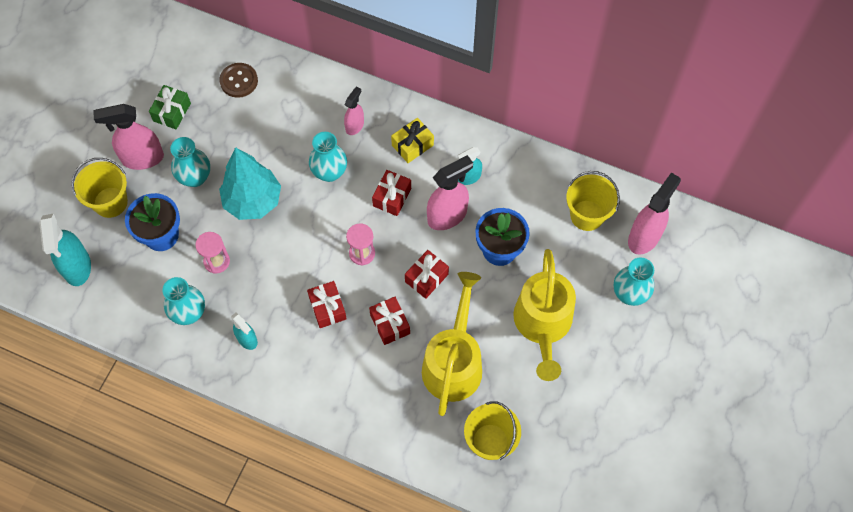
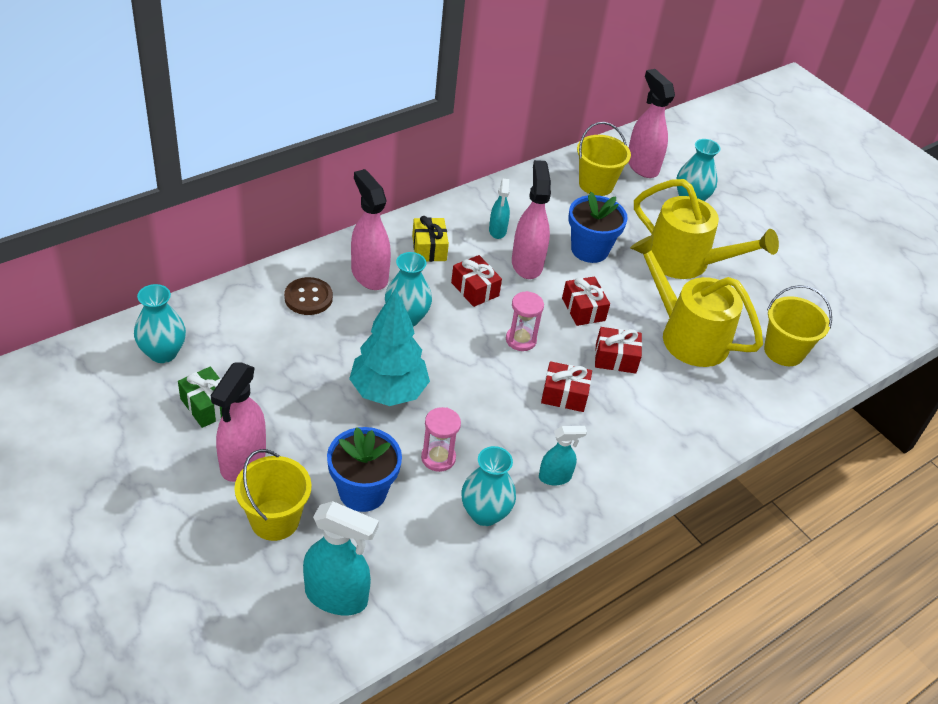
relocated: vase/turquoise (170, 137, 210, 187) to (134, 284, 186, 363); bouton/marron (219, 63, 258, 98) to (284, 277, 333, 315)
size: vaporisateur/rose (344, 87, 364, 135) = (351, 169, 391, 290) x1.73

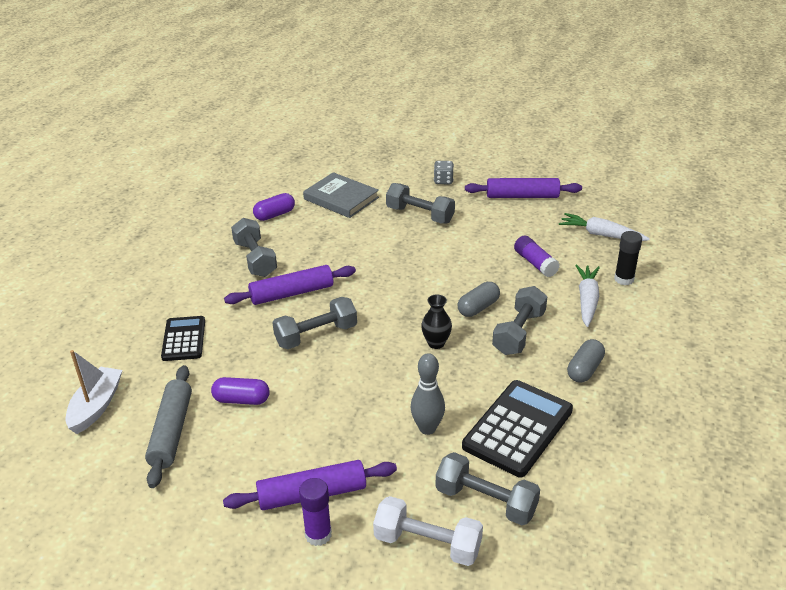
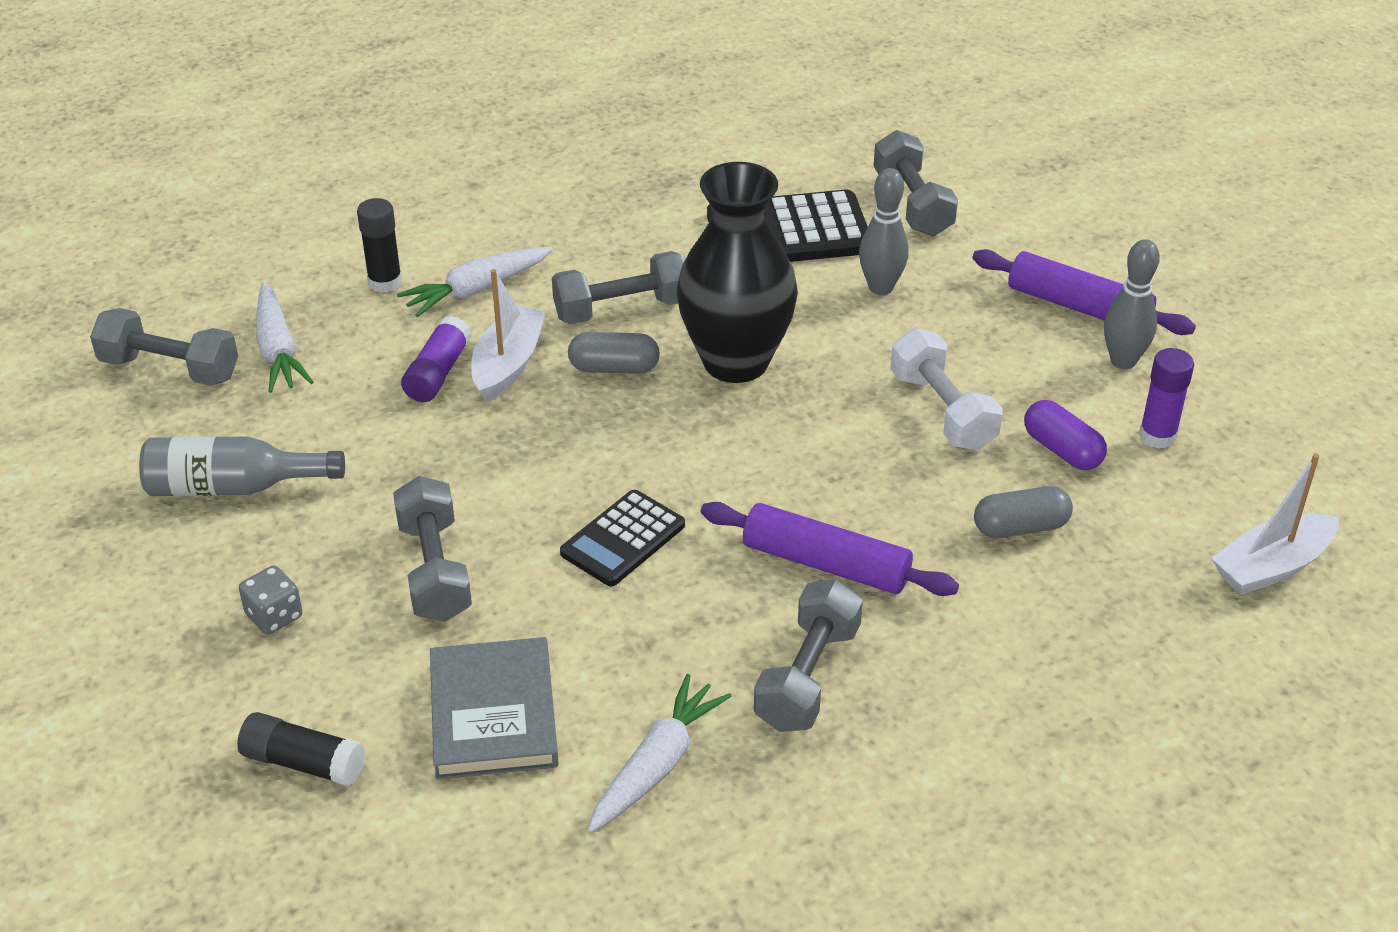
missing: rouleau à pâtisserie/gris (145, 365, 192, 488)
appeared: bâton de colle/noir (237, 712, 365, 786); bateau/blanc (471, 269, 546, 402); quille/gris (1104, 239, 1160, 369)
relocated: calculatrice/noir (161, 316, 205, 361) to (560, 490, 685, 586); haltère/gris (272, 297, 357, 349) to (90, 308, 238, 386); bâton de colle/violet (299, 478, 332, 546) to (1139, 348, 1194, 449); haltère/blanc (373, 496, 483, 566) to (890, 328, 1003, 451); gélule/gris (567, 339, 605, 383) to (974, 486, 1073, 538)
exchanged: gélule/violet (253, 193, 295, 221) to carotte/blanc (588, 674, 732, 833); rouleau à pâtisserie/violet (465, 178, 582, 198) to bouteille/gris (139, 436, 345, 496)
size: vase/noir (421, 294, 452, 349) = (677, 162, 798, 383) x2.32

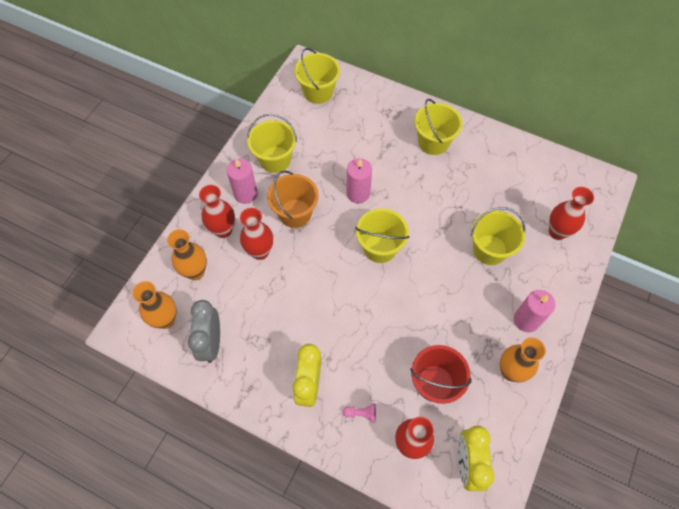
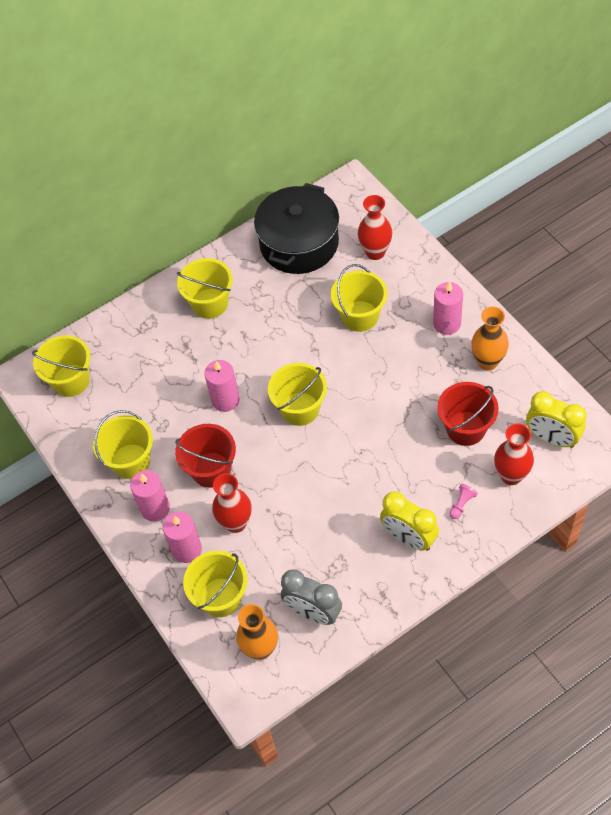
appeared: marmite/noir (254, 183, 339, 274)
exchanged: vase/orange (167, 229, 207, 280) to seau/jaune (183, 551, 248, 617); vase/rouge (199, 185, 235, 238) to bougie/rose (163, 512, 202, 563)
colour: seau/orange (267, 170, 319, 228) to seau/rouge (175, 424, 236, 488)

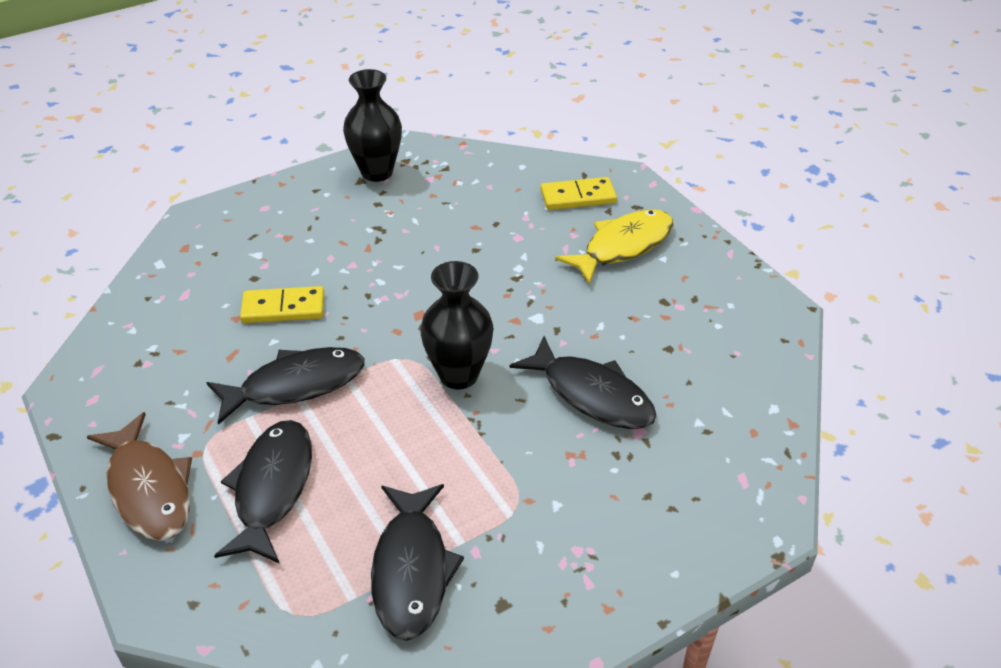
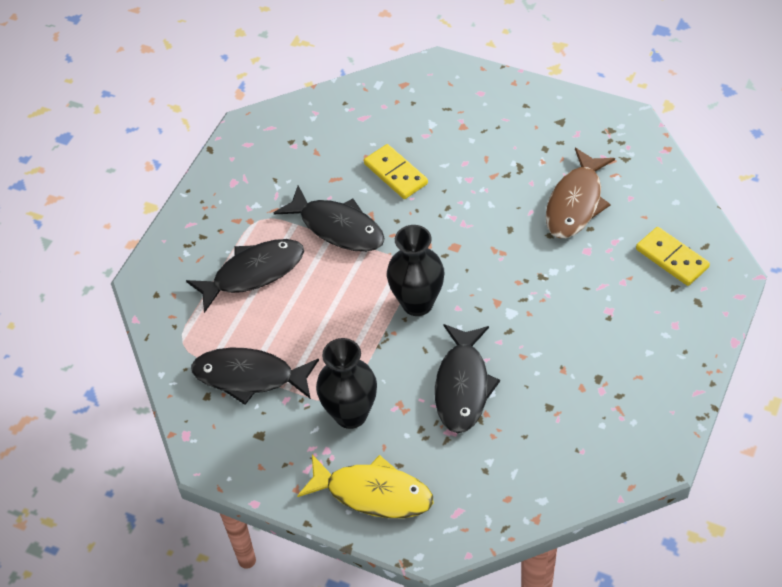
relocated: poisson/marron (87, 412, 192, 541) to (545, 148, 615, 238); vase/noir (343, 69, 402, 182) to (316, 338, 377, 429); poisson/jaune (555, 209, 673, 285) to (297, 455, 433, 518)
spun: poisson/noir (371, 484, 464, 641) = (191, 348, 319, 405) 45 degrees clockwise

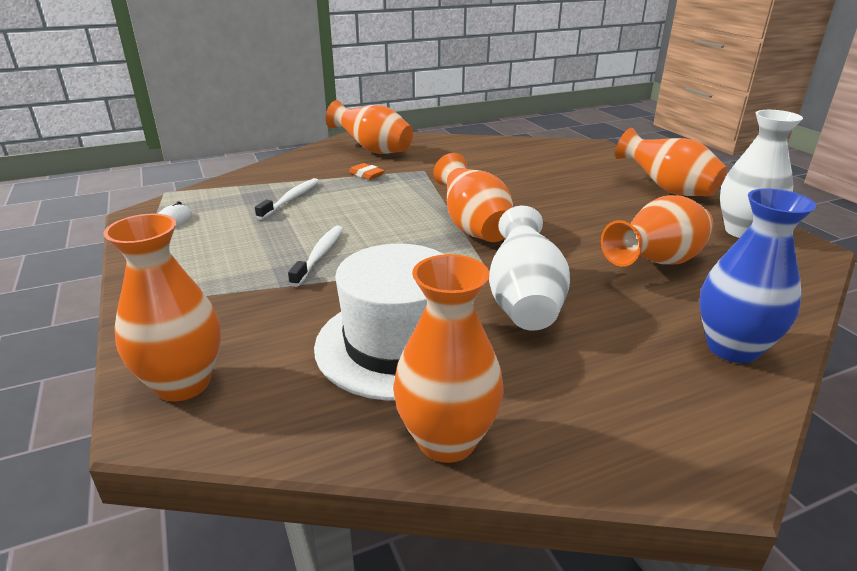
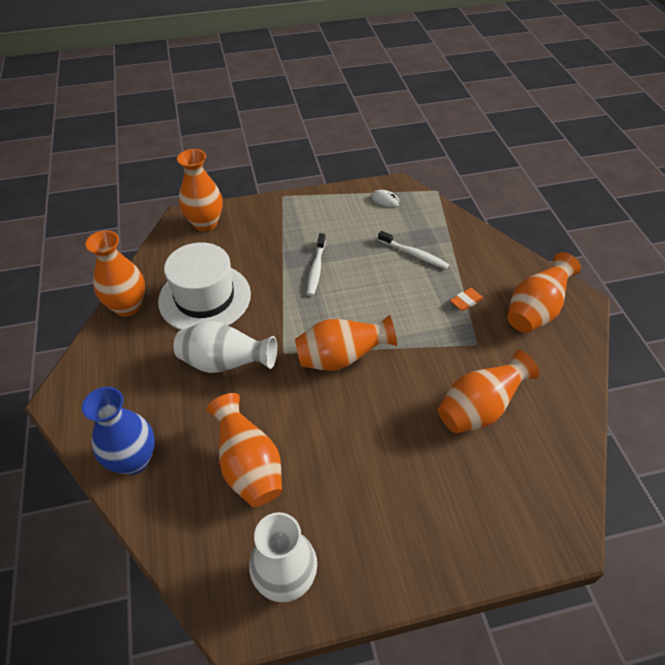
relocated: vase/orange (615, 128, 727, 196) to (438, 350, 539, 433)
spun: brosse à dents/blanc (288, 226, 343, 287) = (307, 233, 326, 296) 75 degrees clockwise

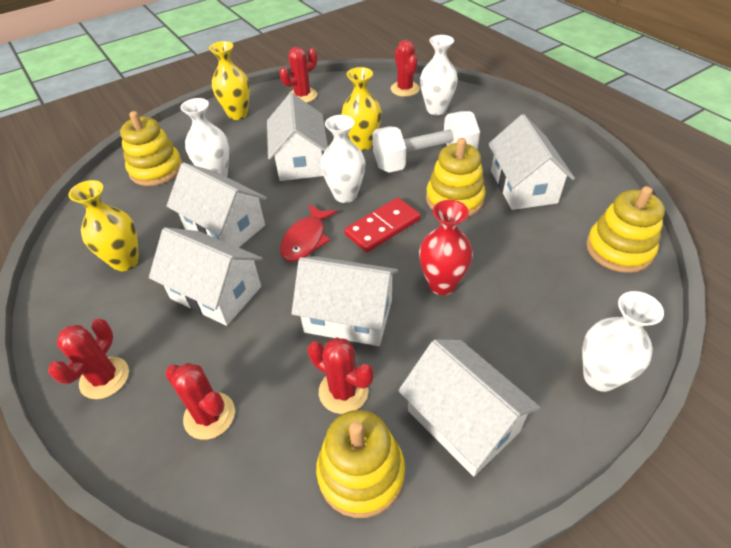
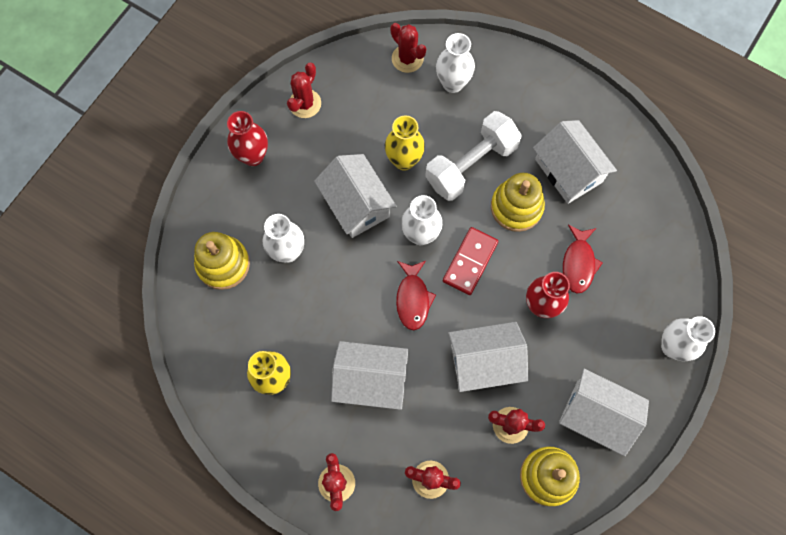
missing: maison/blanc (167, 163, 267, 248); jouet à empiler/jaune (586, 186, 665, 273)
appeared: poisson/rouge (563, 224, 603, 293)
colour: vase/jaune (209, 41, 250, 120) to vase/rouge (227, 111, 268, 166)

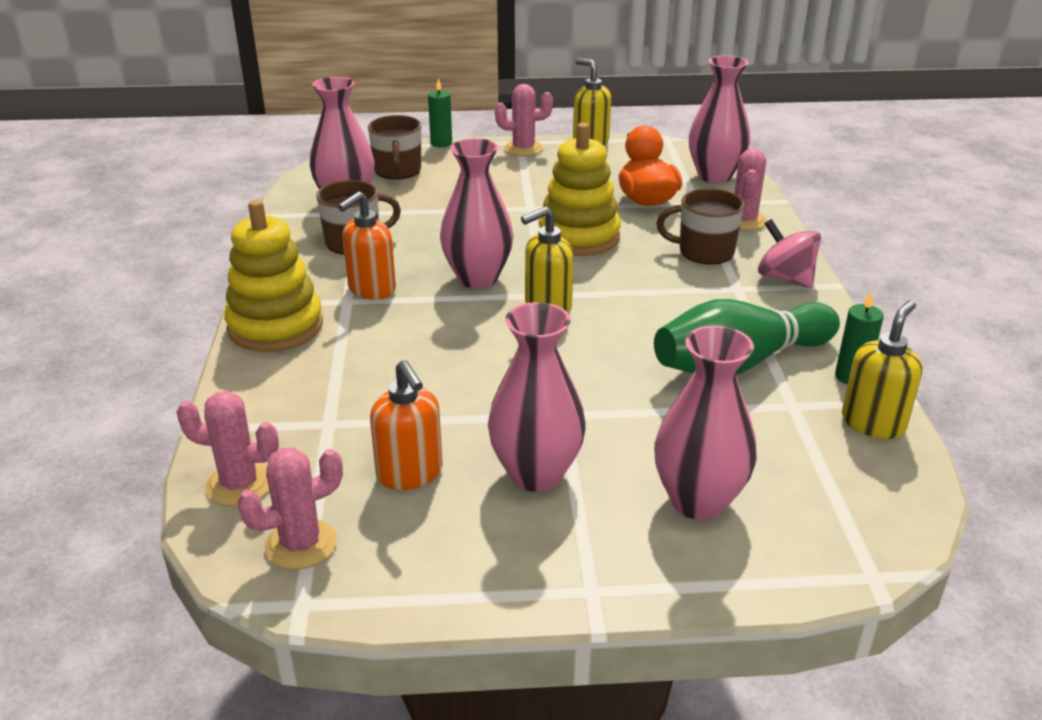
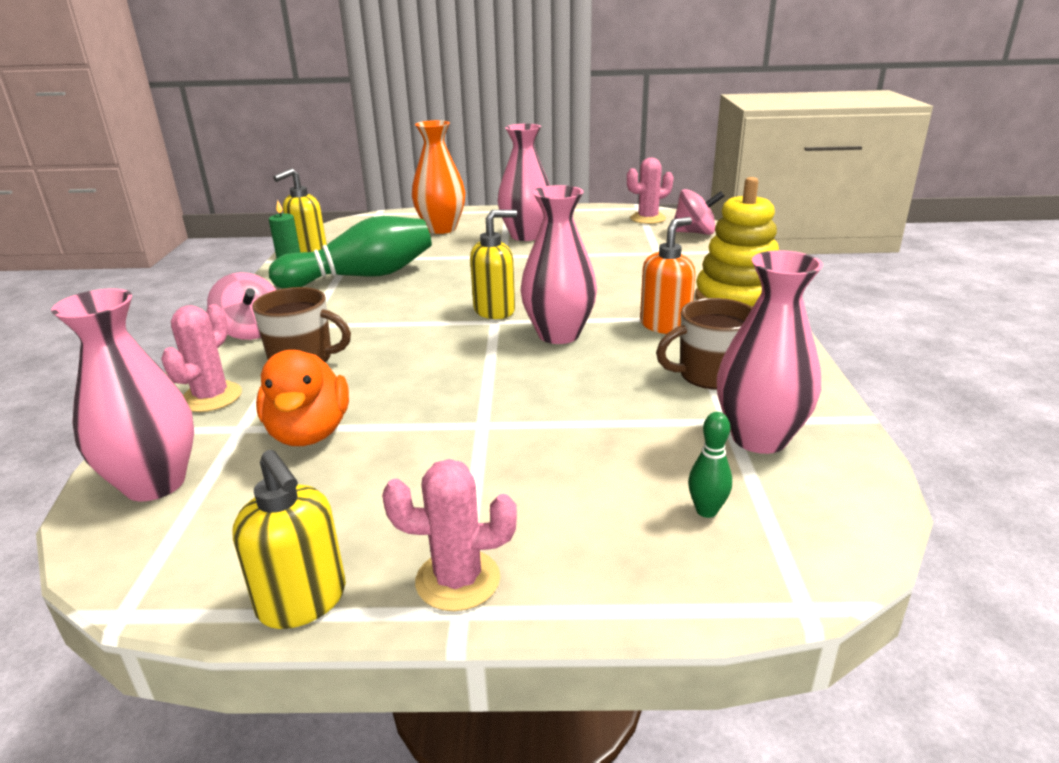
missing: distributeur de savon/orange (370, 360, 443, 490); bougie/vert (428, 78, 452, 148); jouet à empiler/jaune (539, 123, 621, 256)
exchanged: cactus/rose (176, 391, 279, 506) to toupie/rose (674, 189, 724, 235); tasse/marron (368, 115, 421, 180) to quille/vert (688, 412, 732, 518)
colour: vase/rose (654, 325, 757, 520) to vase/orange (412, 120, 465, 234)

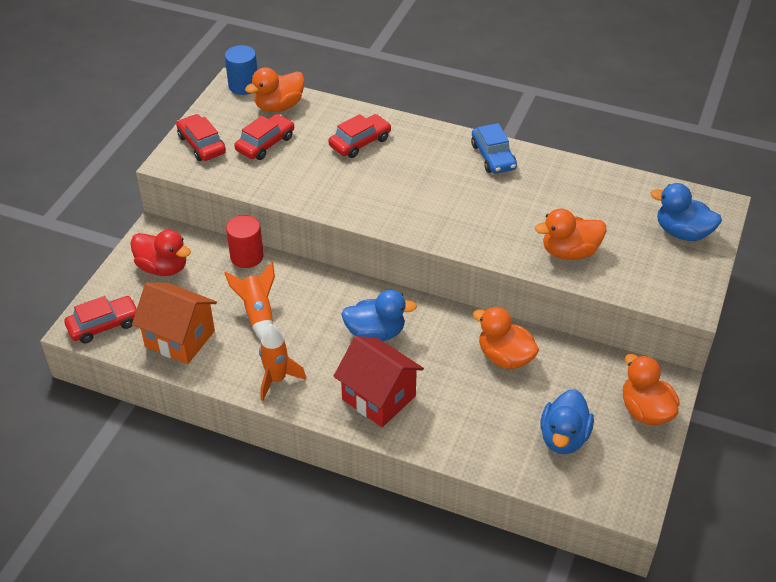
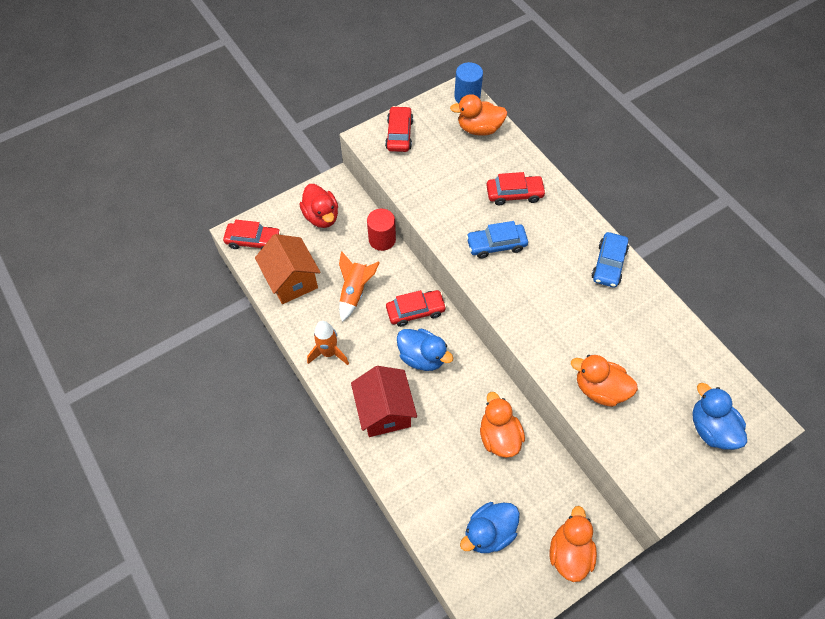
appeared: voiture/bleu (466, 221, 528, 258)
relocated: voiture/rouge (234, 114, 294, 160) to (386, 290, 447, 327)

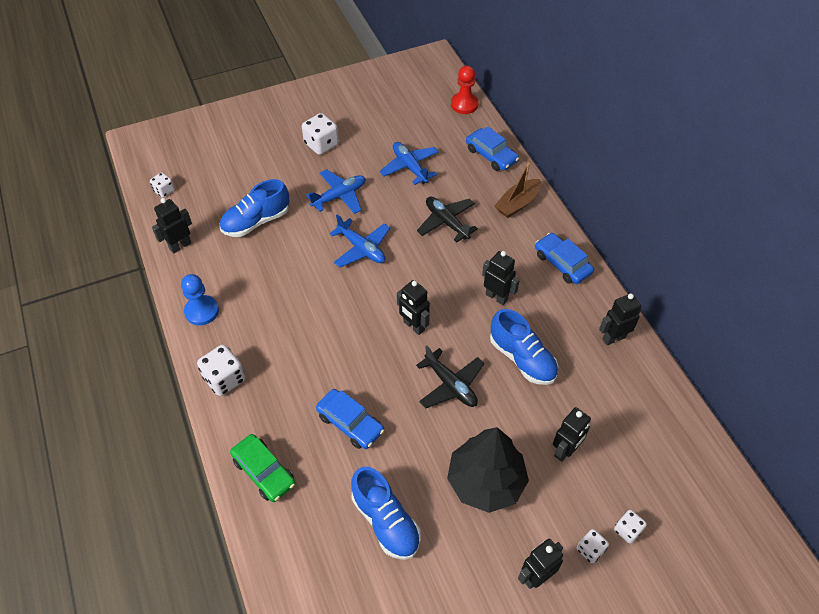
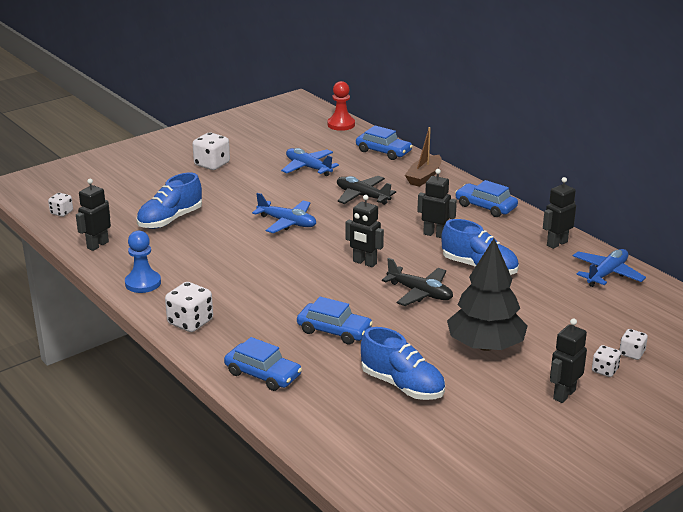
missing: robot/noir (553, 407, 591, 462)
relocated: avion/bleu (306, 169, 365, 214) to (573, 249, 646, 287)
colour: voiture/vert (230, 434, 296, 502) to voiture/bleu (224, 337, 302, 391)

